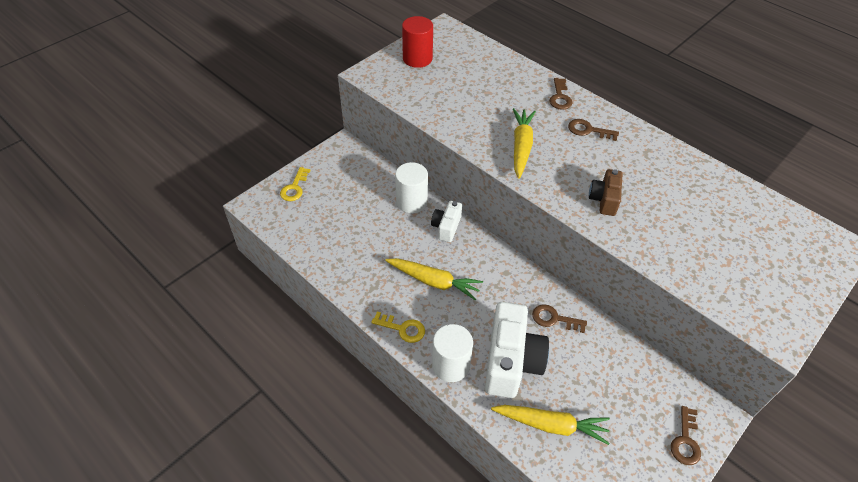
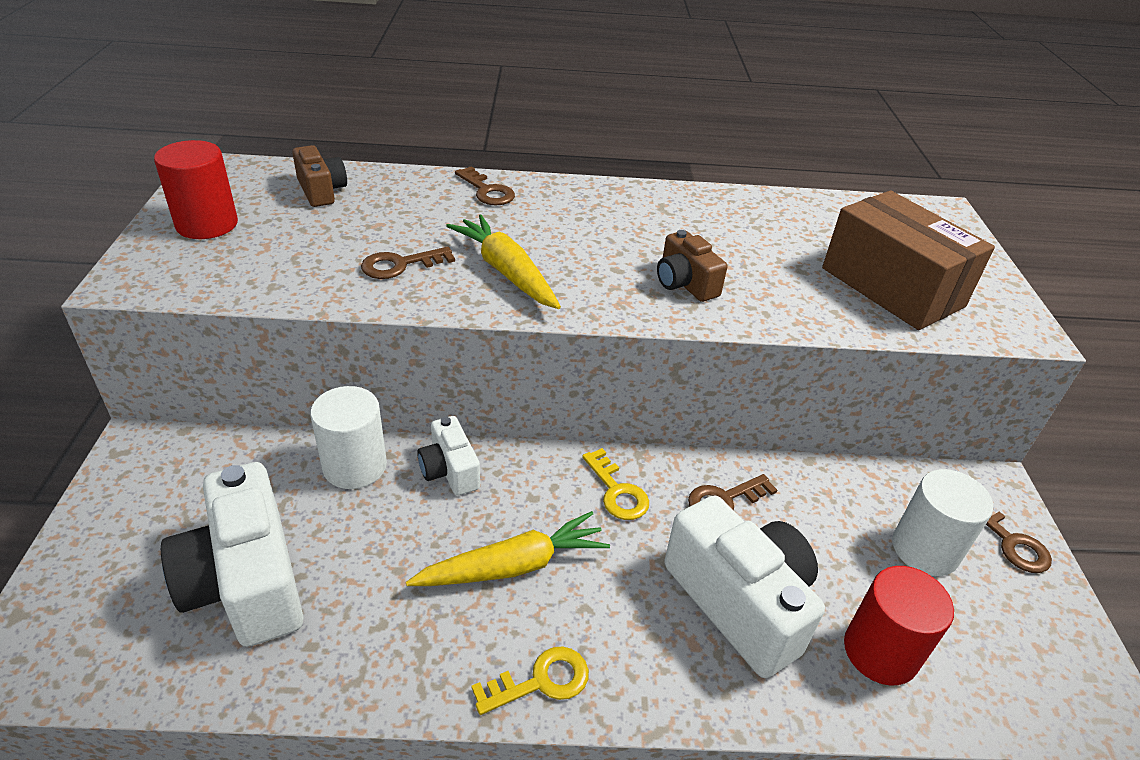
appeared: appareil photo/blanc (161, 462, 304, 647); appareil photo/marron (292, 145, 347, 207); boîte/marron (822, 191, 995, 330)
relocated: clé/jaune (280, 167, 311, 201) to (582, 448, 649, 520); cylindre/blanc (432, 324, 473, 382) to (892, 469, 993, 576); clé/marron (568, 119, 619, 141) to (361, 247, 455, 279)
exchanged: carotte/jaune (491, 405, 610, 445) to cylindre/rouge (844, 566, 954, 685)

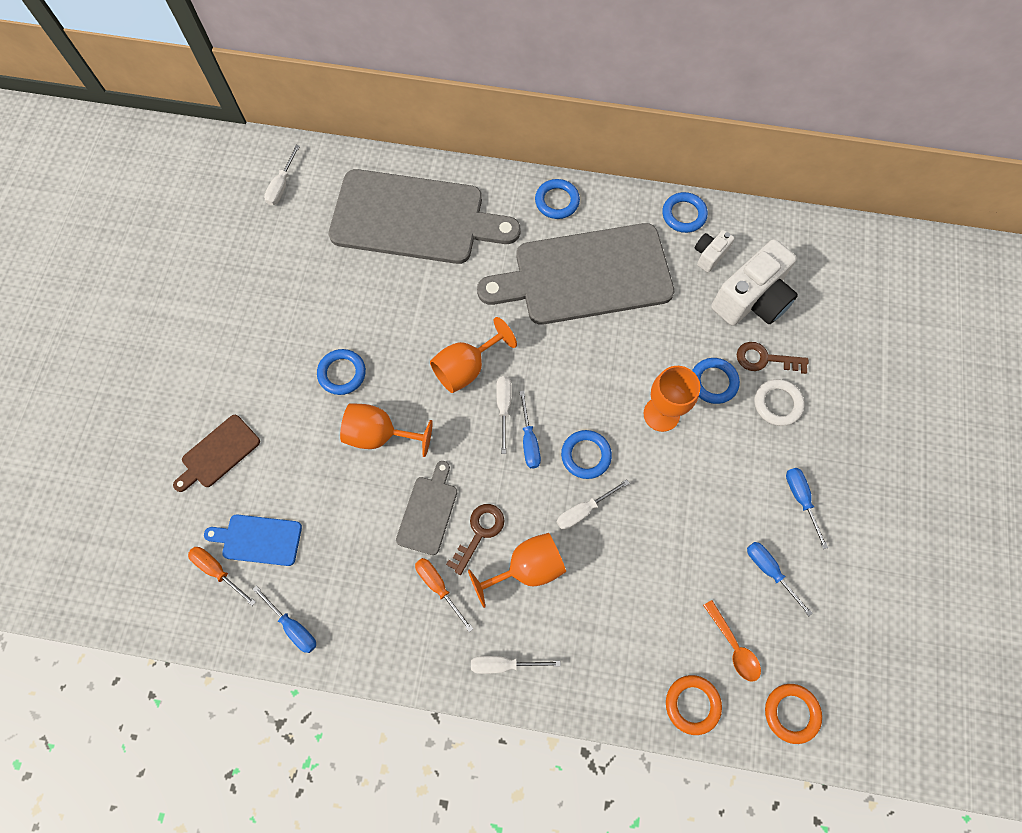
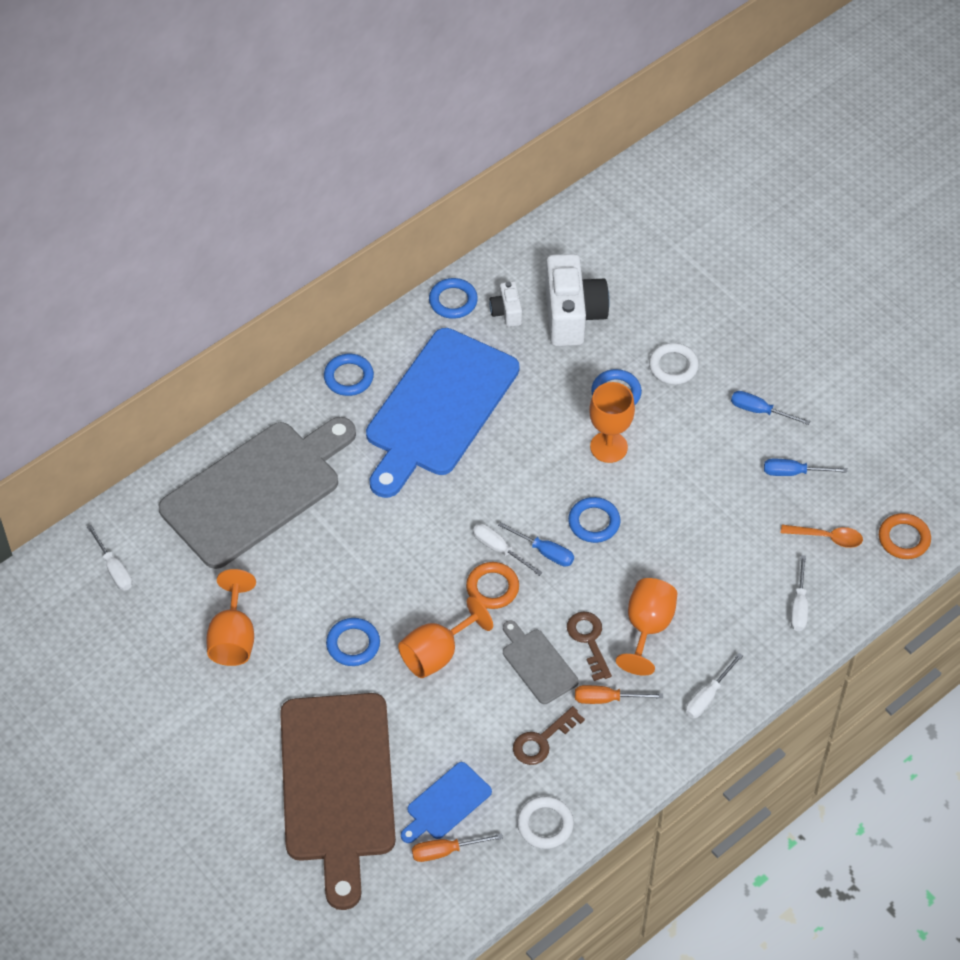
relocated: verre à pied/orange (430, 317, 517, 393) to (206, 569, 256, 666); tournevis/blanc (557, 479, 630, 530) to (791, 555, 808, 631); anneau/orange (666, 675, 722, 735) to (466, 562, 519, 609); clé/marron (737, 342, 809, 374) to (513, 706, 585, 765)
exchanged: tournevis/bleu (252, 586, 316, 653) to anneau/blanc (517, 796, 574, 849)
colour: planche à découper/gris (477, 223, 674, 325) to planche à découper/bleu (366, 328, 519, 498)
size: planche à découper/marron (173, 415, 260, 492) = (280, 693, 396, 910) x2.26

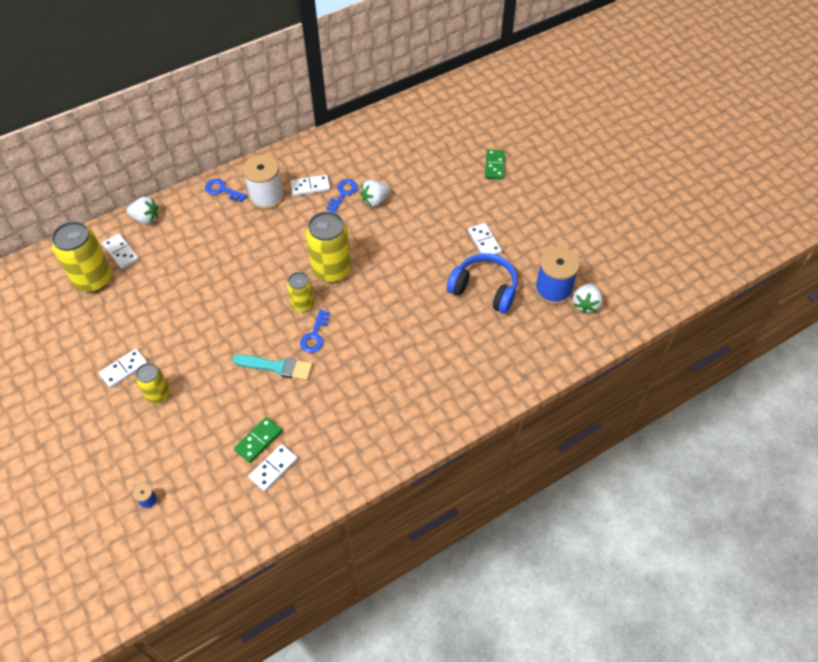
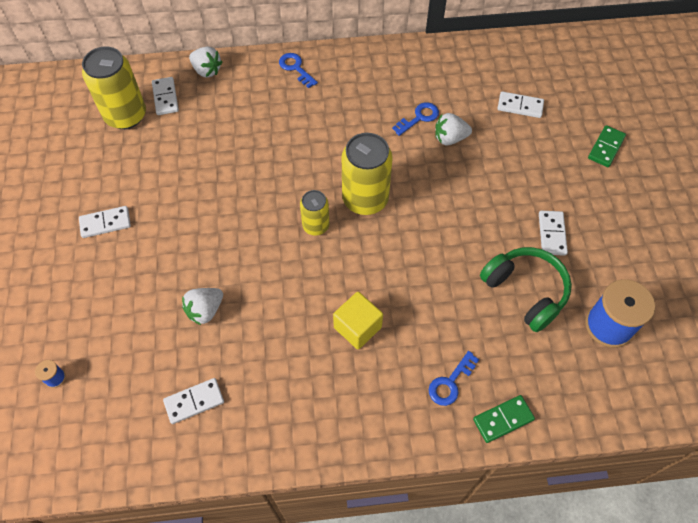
missing: canette/jaune (135, 363, 170, 404); pinceau/turquoise (232, 354, 313, 380); bobine/blanc (243, 155, 284, 210)
appeared: cube/jaune (333, 292, 383, 349)
relocated: domino/vert (234, 417, 282, 463) to (473, 395, 535, 443); domino/blanc (290, 175, 330, 196) to (497, 91, 544, 118); clé/bleu (300, 310, 330, 353) to (429, 351, 479, 406); fraise/blanc (573, 283, 603, 314) to (182, 288, 223, 325)
colour: casque audio/bleu (447, 253, 518, 313) to casque audio/vert (480, 247, 572, 332)

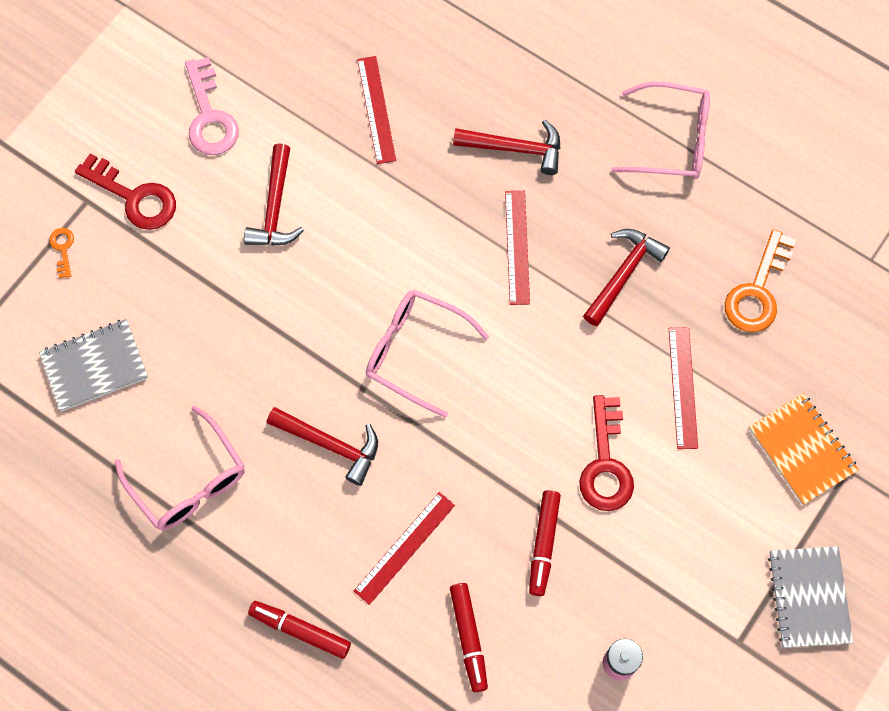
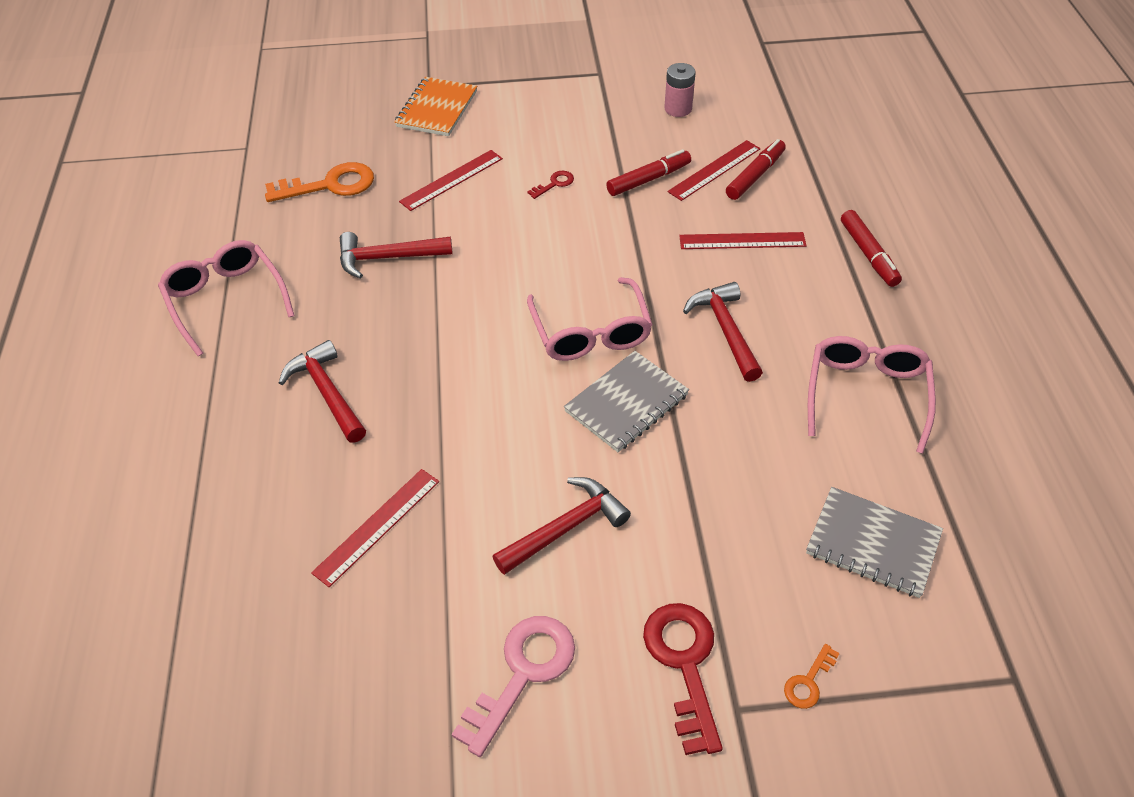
relocated: règle/rouge (505, 191, 530, 305) to (668, 140, 761, 201); carnet/gris (768, 546, 853, 648) to (564, 351, 689, 452)
size: clé/rouge (579, 395, 634, 511) = (528, 171, 574, 199) x0.48

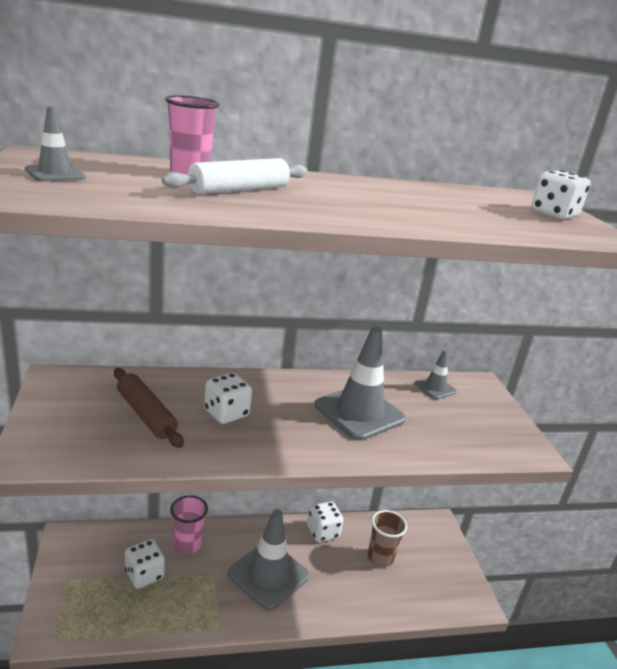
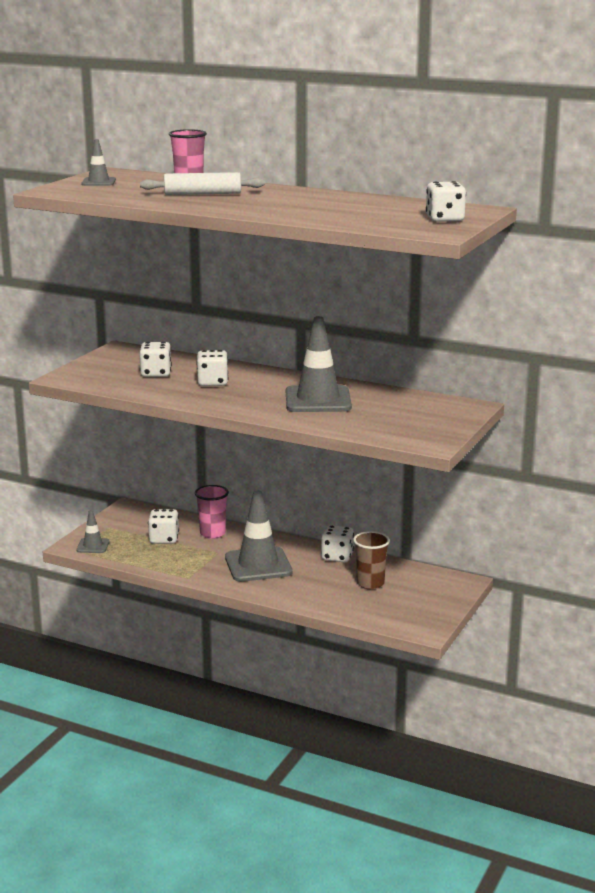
relocated: cône de chantier/gris (415, 350, 457, 399) to (77, 510, 109, 553)
exchanged: rouleau à pâtisserie/marron (114, 368, 184, 448) to dé/blanc (139, 342, 172, 377)

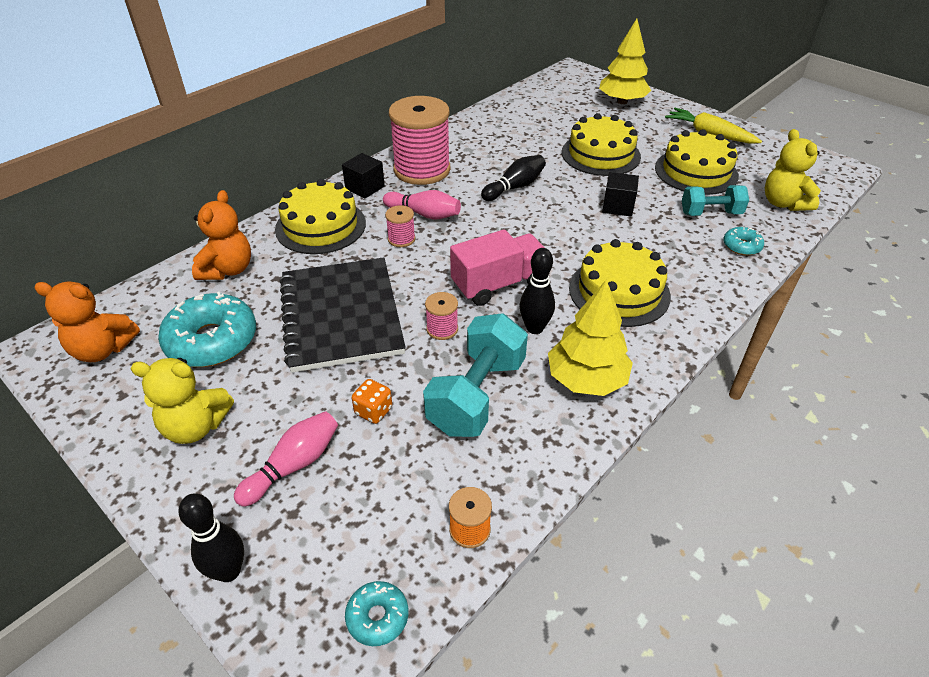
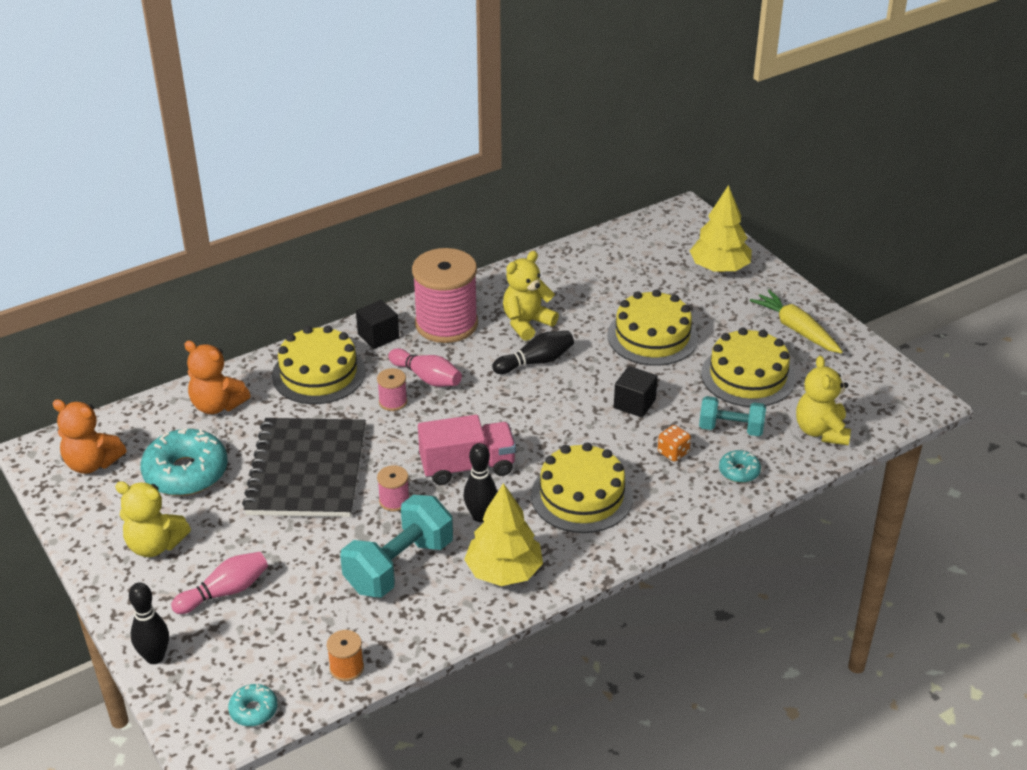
appeared: ours en peluche/jaune (503, 251, 559, 341)
relocated: dé/orange (352, 379, 392, 424) to (658, 425, 691, 462)
spun: ours en peluche/orange (192, 190, 251, 280) = (184, 340, 251, 414) 90 degrees clockwise

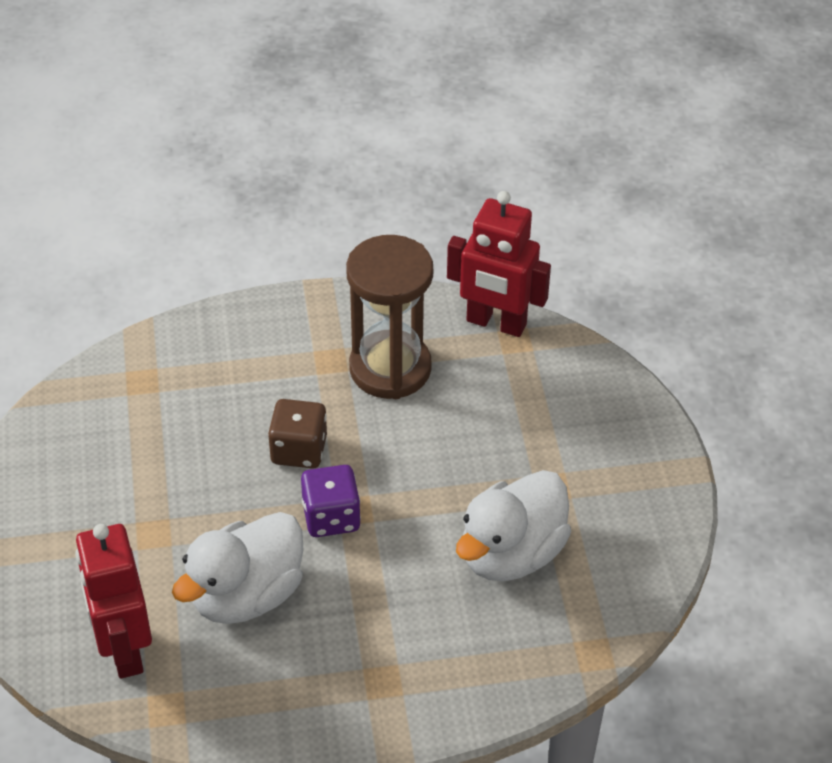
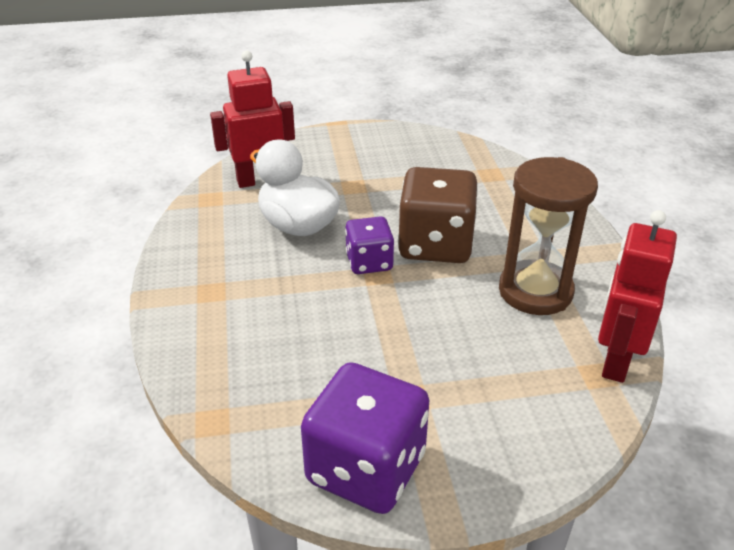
missing: canard/blanc (456, 470, 571, 581)
appeared: dé/violet (301, 362, 429, 514)
size: dé/marron (268, 399, 327, 469) = (398, 167, 478, 263) x1.73

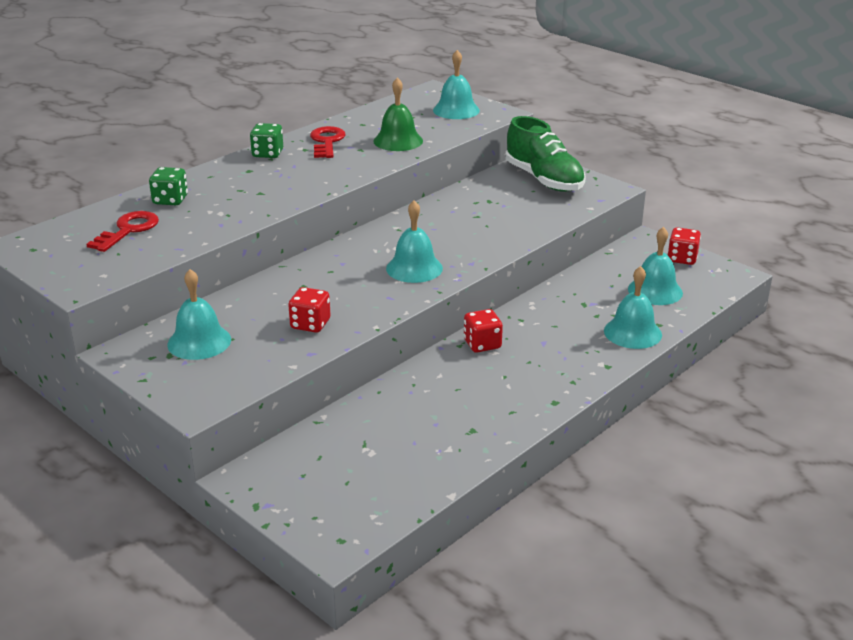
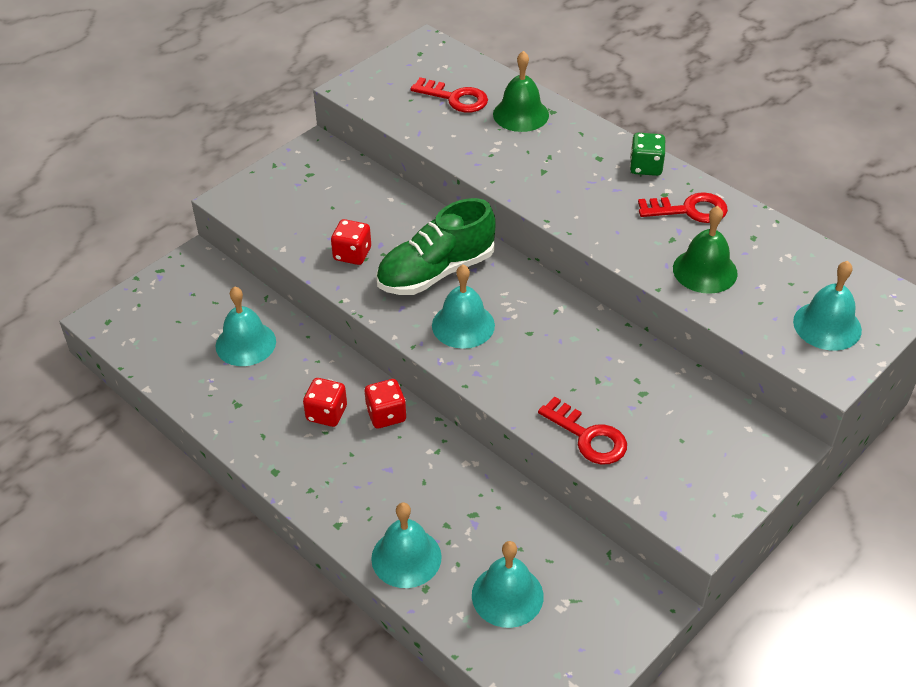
appeared: clé/rouge (538, 396, 627, 465)
relocated: cloche/turquoise (167, 269, 231, 360) to (216, 286, 276, 366); chaussure/vert (506, 116, 586, 192) to (376, 198, 496, 295); dé/rouge (667, 227, 701, 265) to (303, 378, 347, 427)
exchanged: dé/vert (149, 167, 188, 205) to cloche/vert (493, 51, 549, 132)

